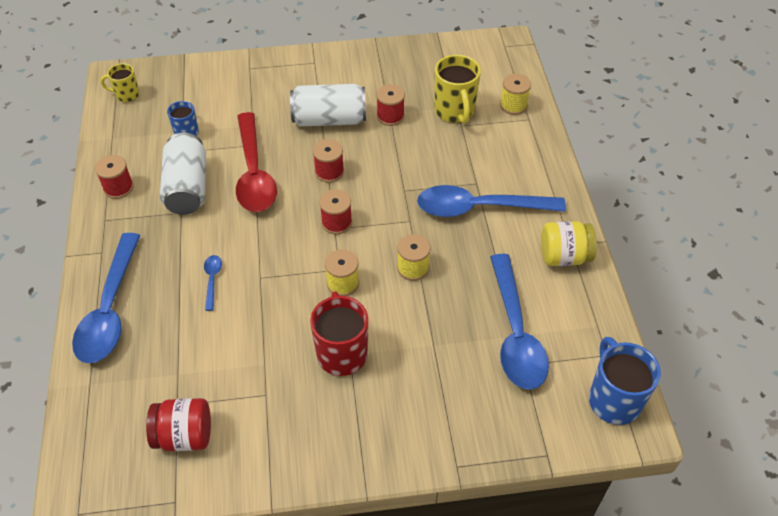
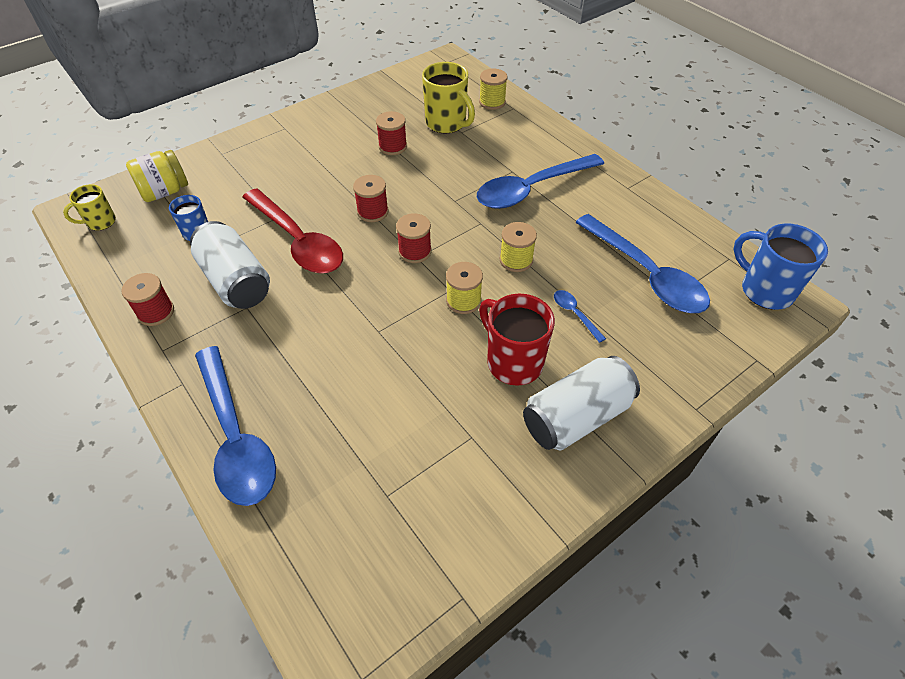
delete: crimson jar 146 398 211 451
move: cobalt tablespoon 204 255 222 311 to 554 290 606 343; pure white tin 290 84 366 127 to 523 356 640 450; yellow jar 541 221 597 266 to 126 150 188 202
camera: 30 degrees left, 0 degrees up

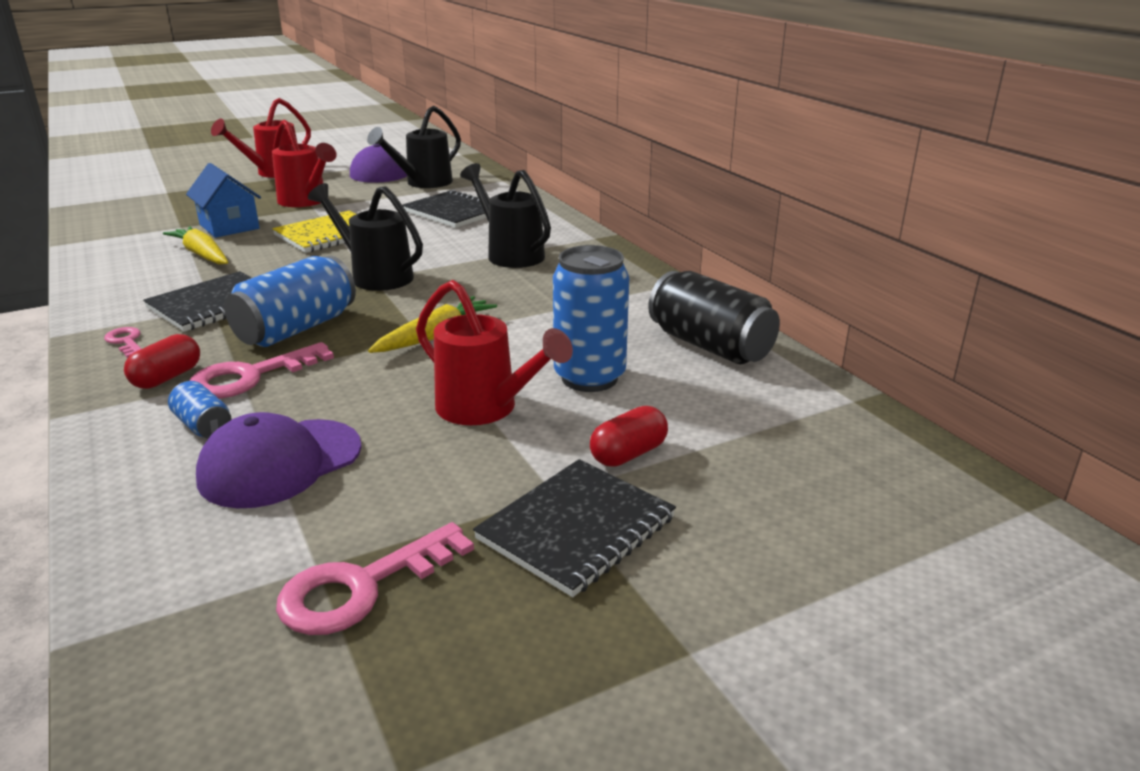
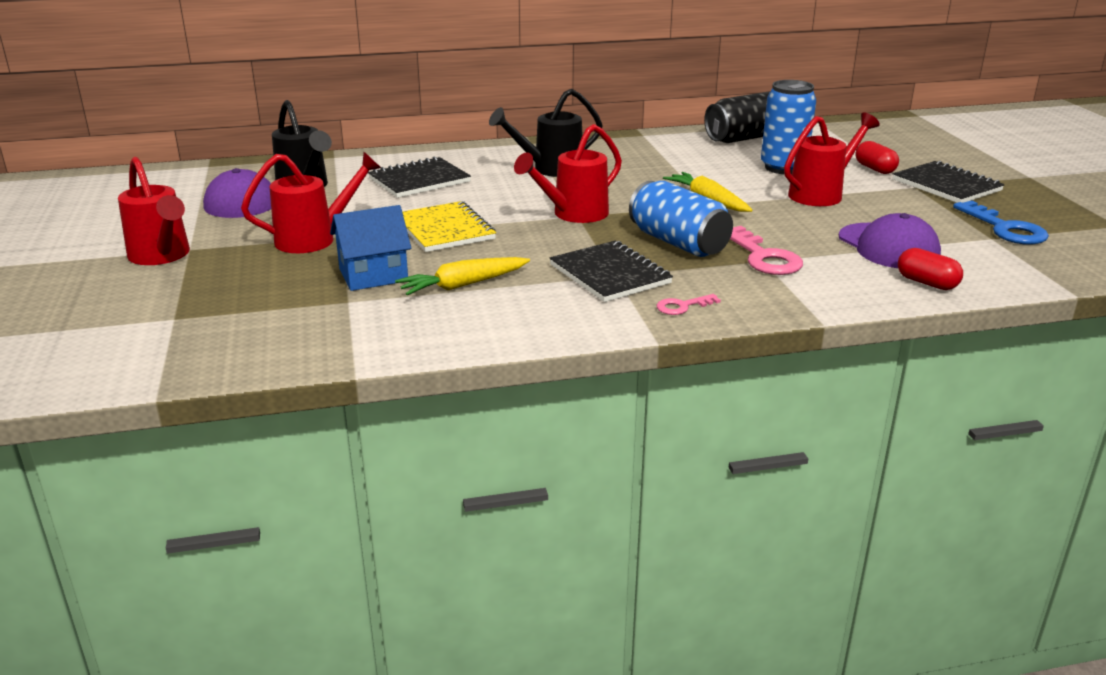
delete: cobalt tin 168 381 232 439
move: crimson pill 124 334 200 389 to 898 248 963 290
recolor: pink door key 276 522 474 635 to cobalt door key 953 201 1049 245; jet-black watering can 308 183 423 291 to crimson watering can 514 124 622 223
camera: 75 degrees left, 0 degrees up

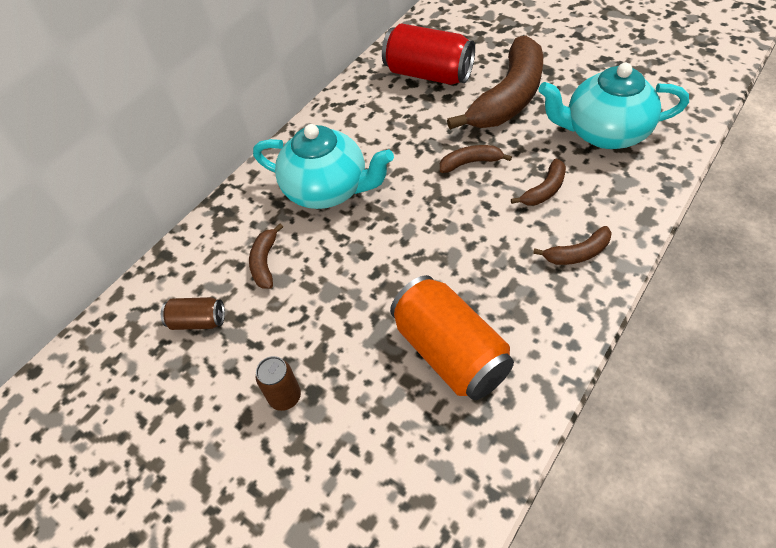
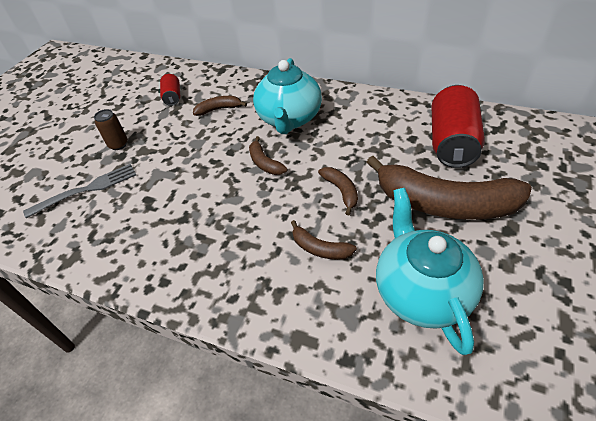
delete: bright orange tin 390 275 514 400
insert: ash-grey fork 23 164 136 218
move: brown banana fruit 533 226 612 265 to 249 136 287 175
recolor: brown tin 161 297 225 330 to crimson tin 160 74 180 106
camera: 75 degrees right, 5 degrees down

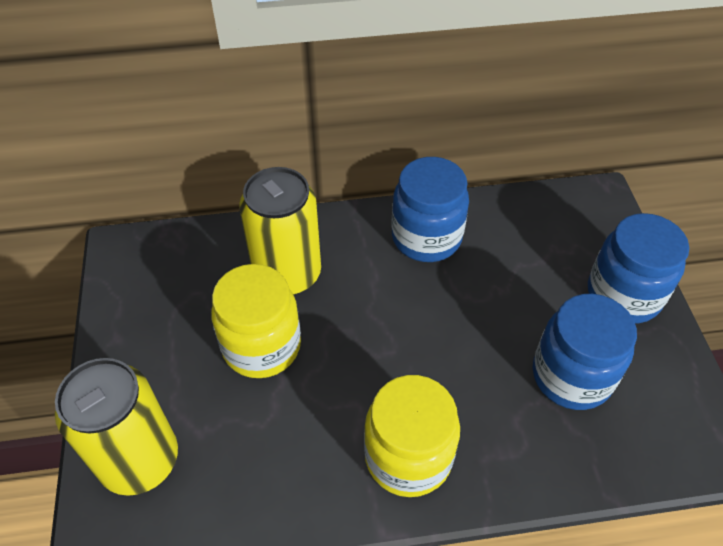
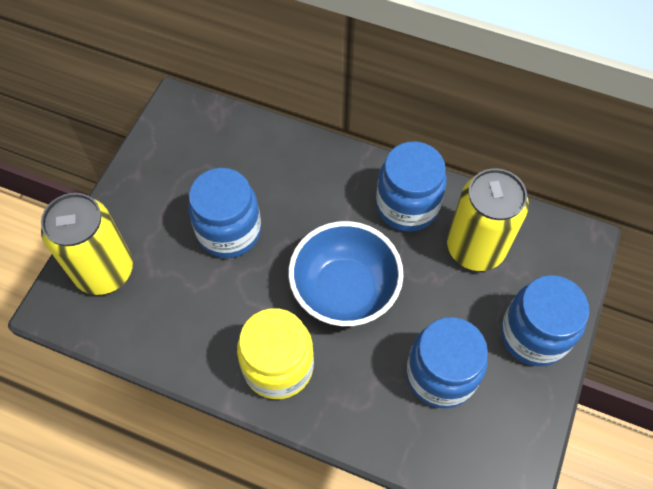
insert: cobalt deep dish 289 221 403 326
move: yellow tin 239 167 321 295 to 447 168 529 271
recolor: yellow jar 211 264 301 378 to cobalt jar 188 168 261 258
camera: 30 degrees right, 10 degrees up

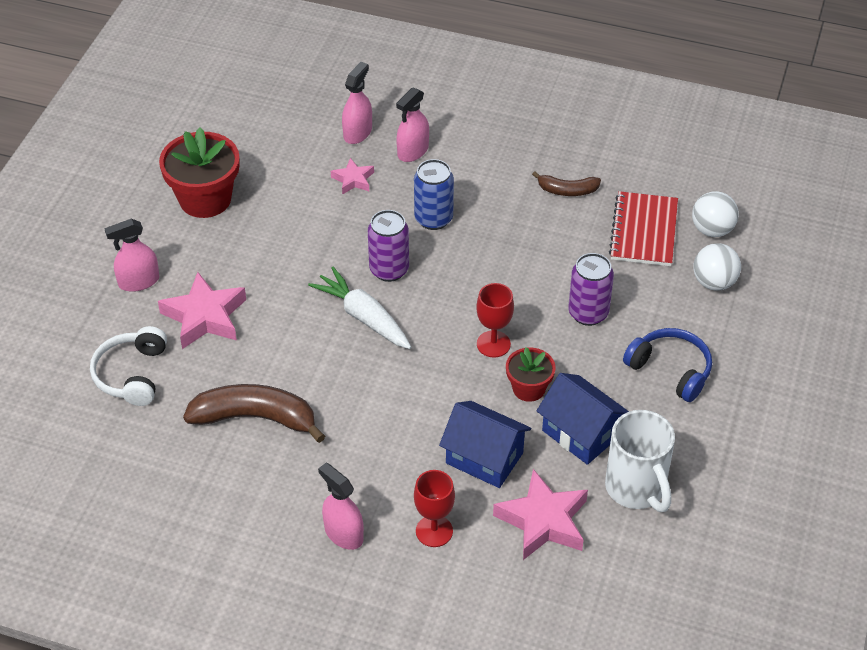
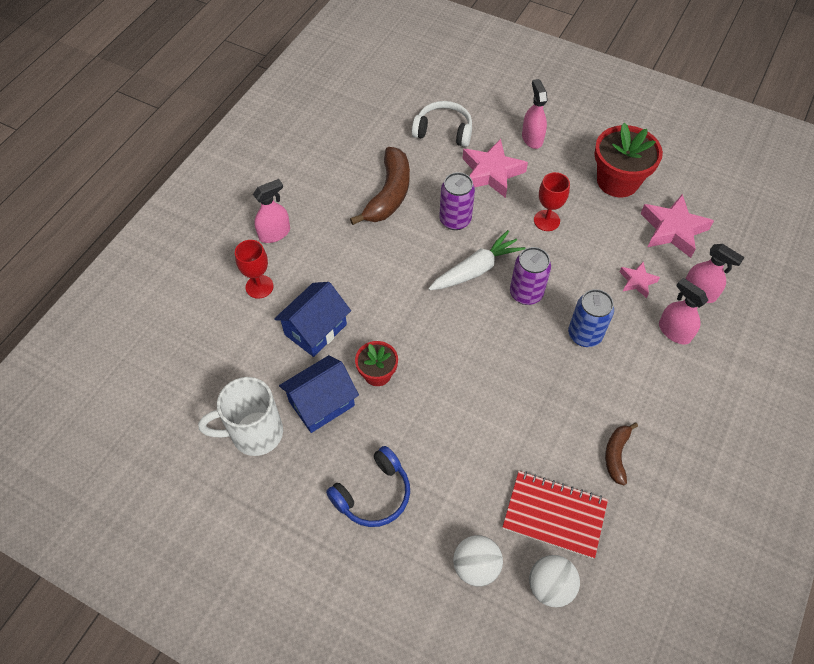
move: crimson wine glass 476 283 514 358 to 534 172 570 231; pink star 493 469 588 560 to 640 194 714 258; royal purple tin 568 253 614 326 to 439 172 475 230
camera: 100 degrees right, 10 degrees up

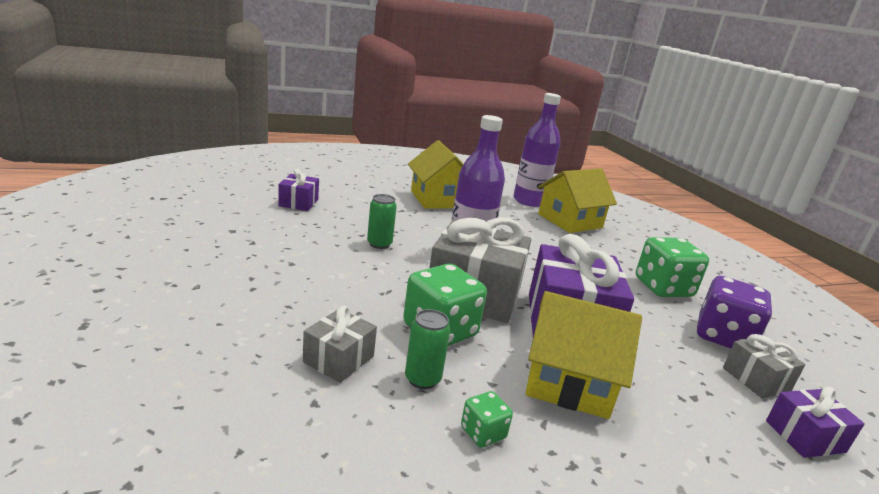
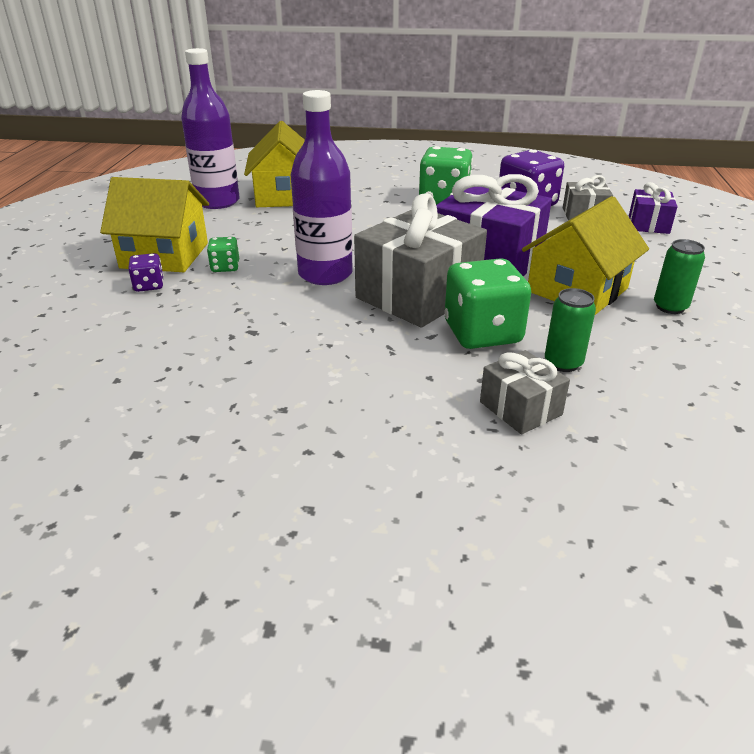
delete: royal purple present 278 169 319 211
insert: royal purple die 128 253 164 292
move: leaf-green tin 367 194 397 249 to 654 239 705 314; leaf-green die 461 391 513 448 to 207 237 239 272
camera: 60 degrees left, 10 degrees up

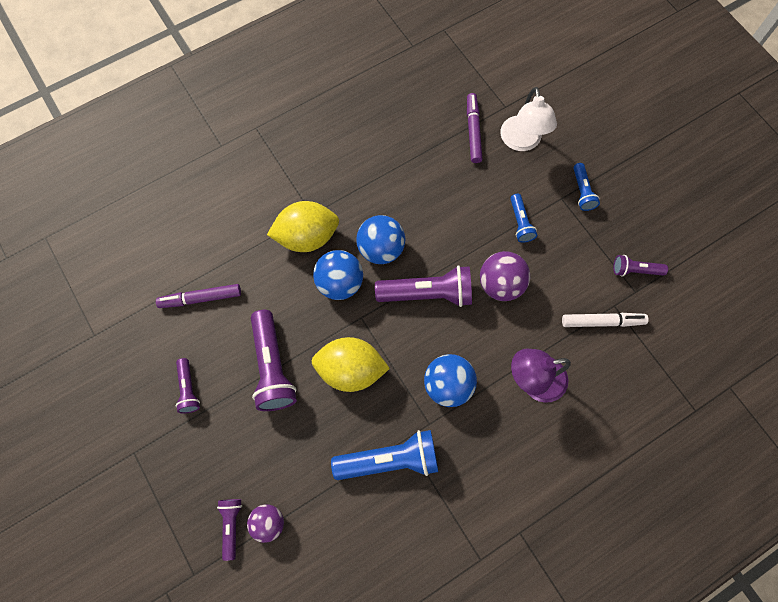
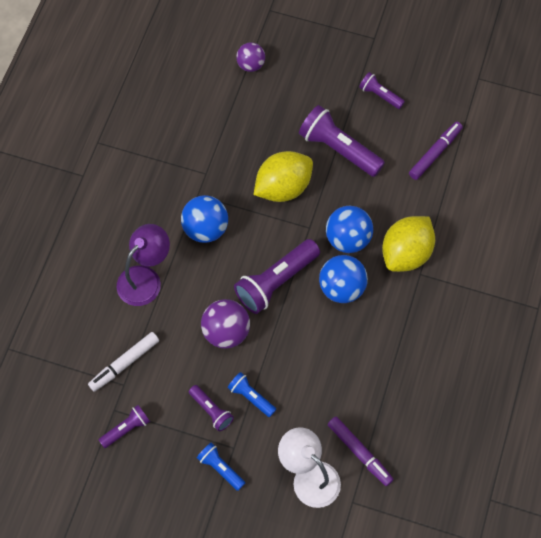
delete: cobalt flashlight 331 430 438 480
move: royal purple flashlight 217 499 242 561 to 189 385 234 431
camera: 140 degrees right, 5 degrees down

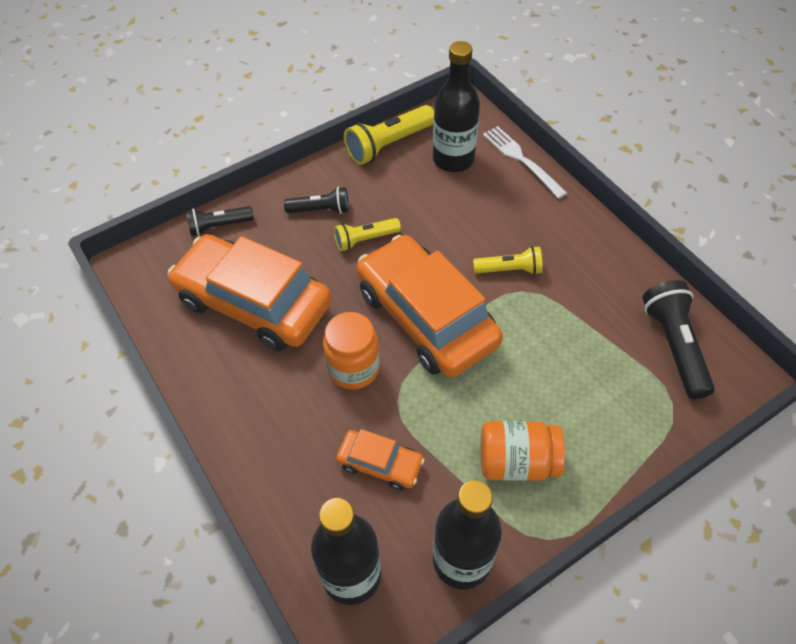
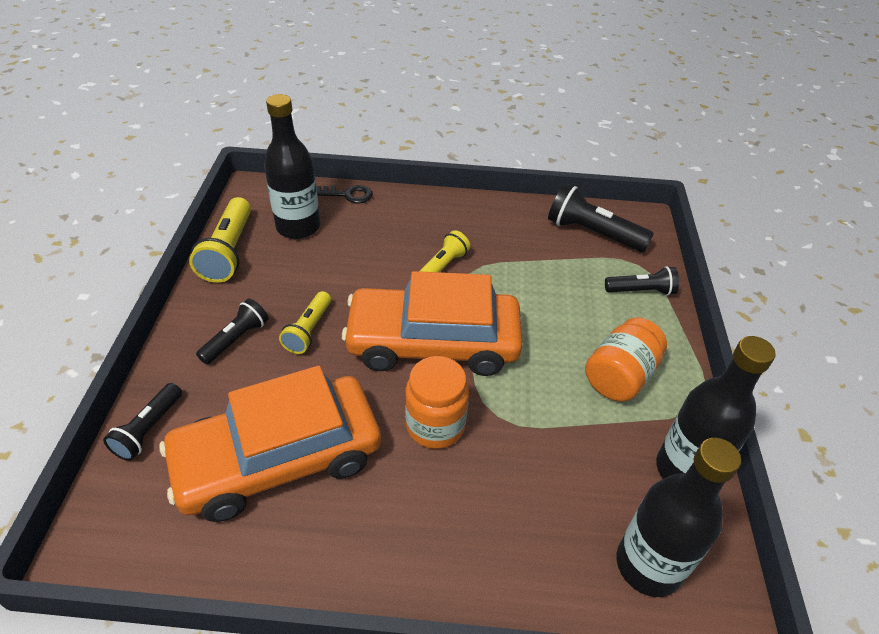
delete: bright orange toy car 336 429 425 491
insert: jet-black flashlight 605 266 679 296
replace: pure white fork 483 126 567 199 to jet-black door key 316 185 373 204
camera: 55 degrees left, 10 degrees down

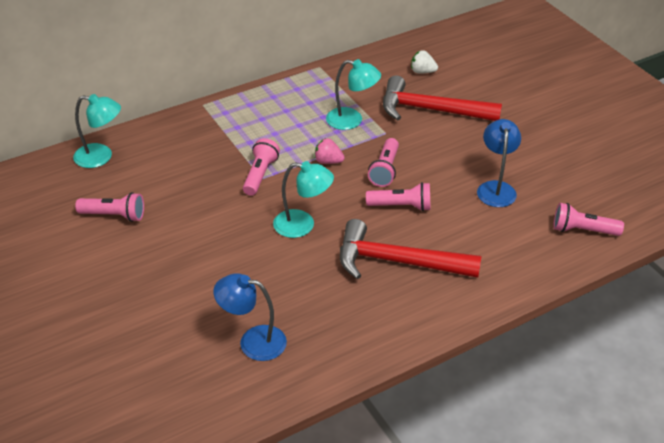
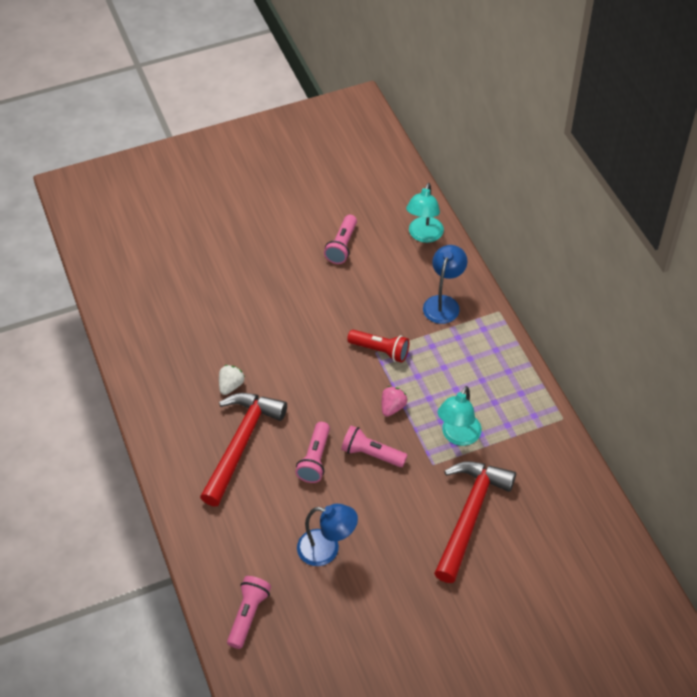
delete: aqua reading lamp 273 161 334 238
move: cobalt reading lamp 213 273 287 361 to 423 245 467 324; pure white toy strawberry 411 50 438 73 to 219 365 245 395
recolor: pink flashlight 243 138 280 196 to crimson flashlight 347 330 409 363
camera: 100 degrees right, 10 degrees up

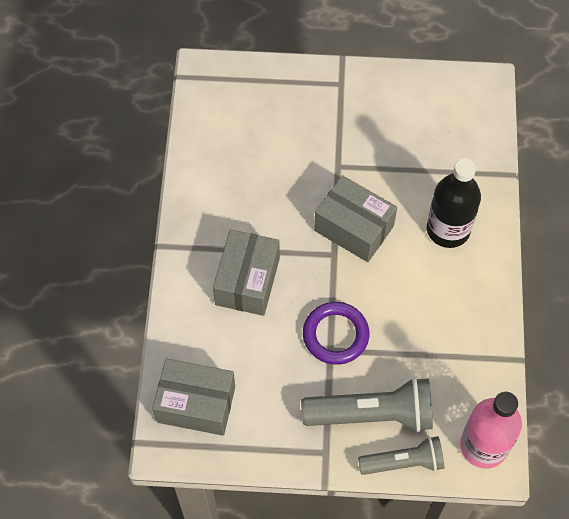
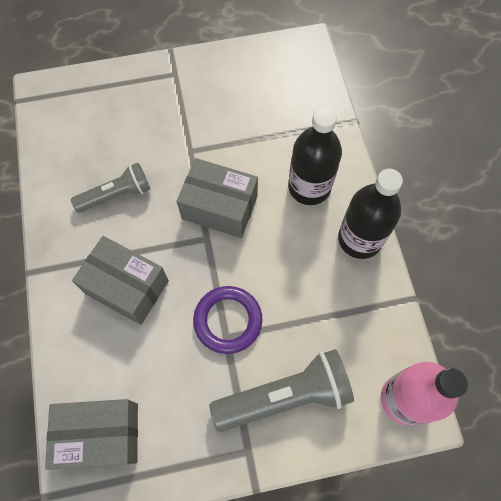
insert: jet-black drink bottle 338 169 403 259
move: ash-grey flashlight 358 436 444 475 to 71 163 150 213
rotate: ash-grey parcel 213 229 280 316 = 72 236 169 325 60 degrees counterclockwise
camera: 15 degrees left, 5 degrees up

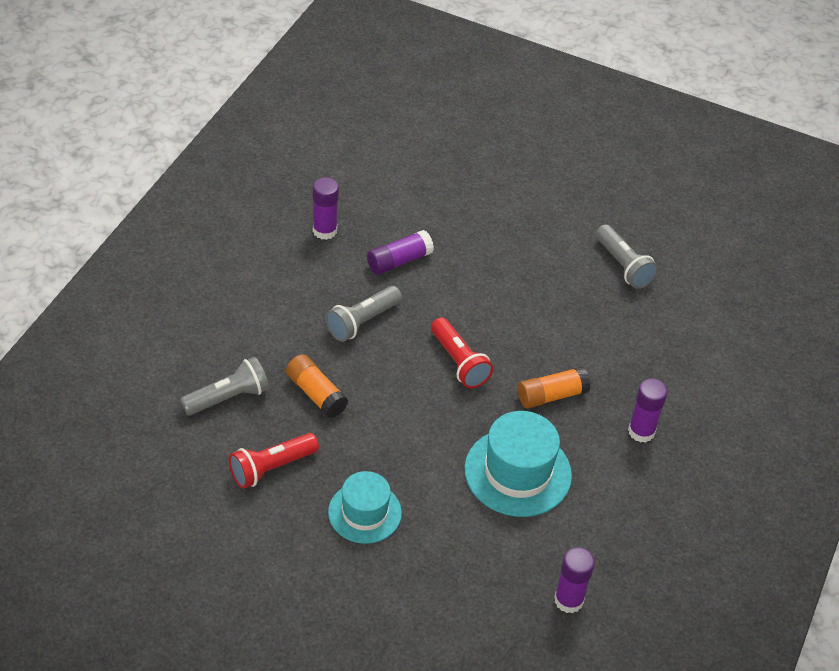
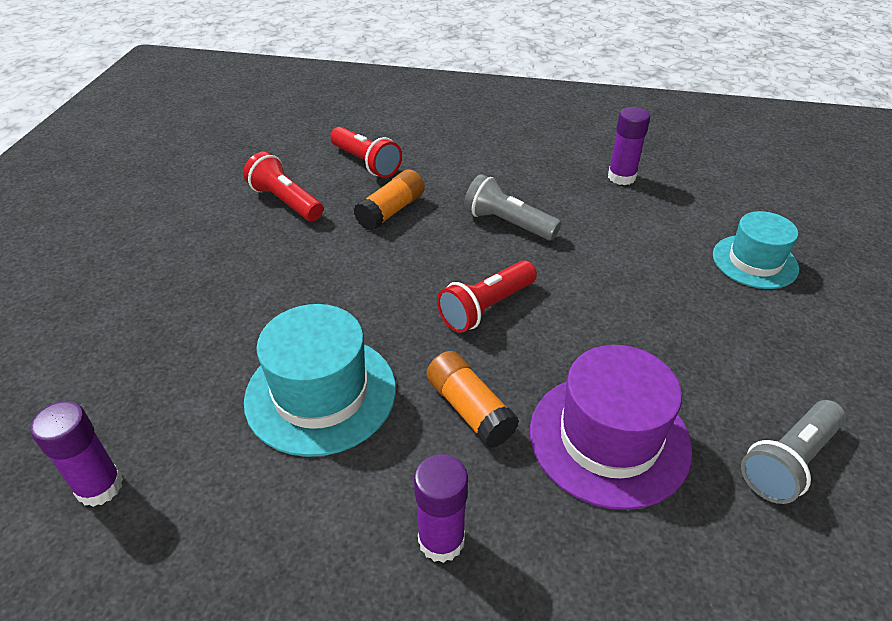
delete: royal purple stick of glue 367 230 434 275
insert: royal purple tall hat 530 345 692 510
move: aqua tall hat 328 471 402 544 to 713 211 799 289
recolor: ash-grey flashlight 180 357 269 415 to crimson flashlight 330 127 402 178
camera: 80 degrees right, 5 degrees down

